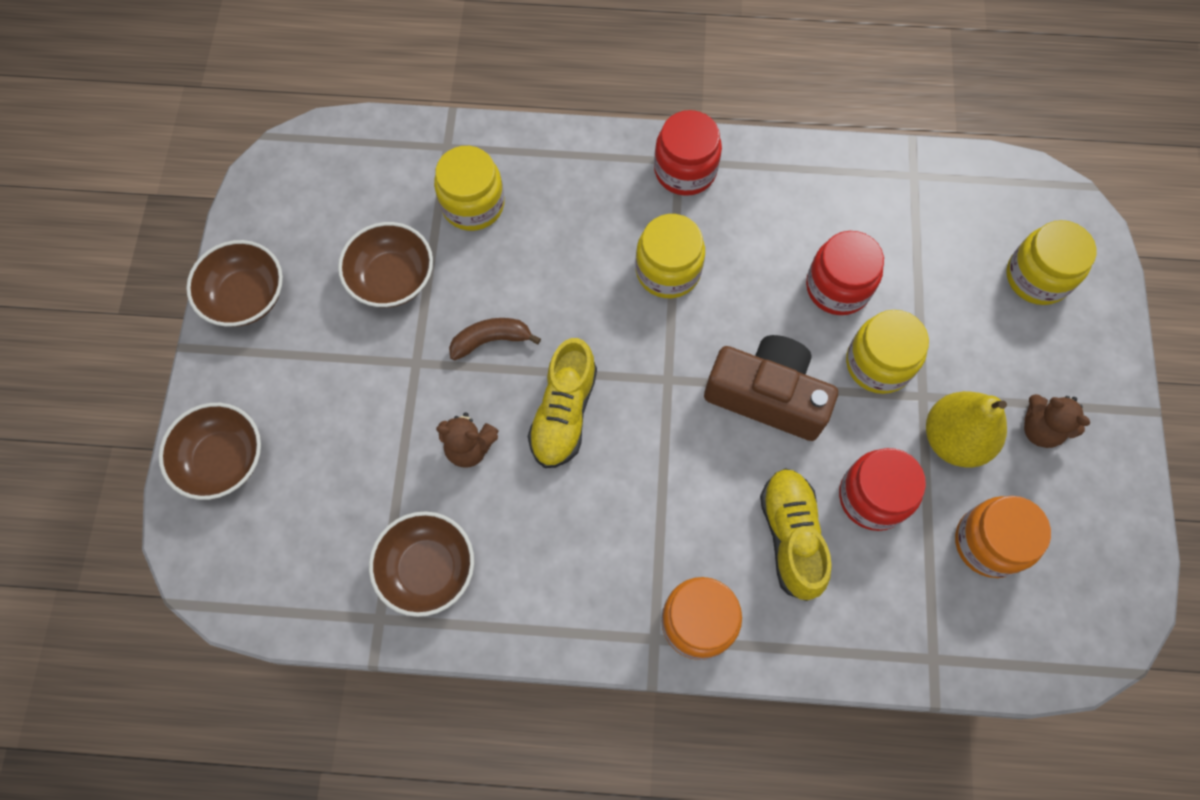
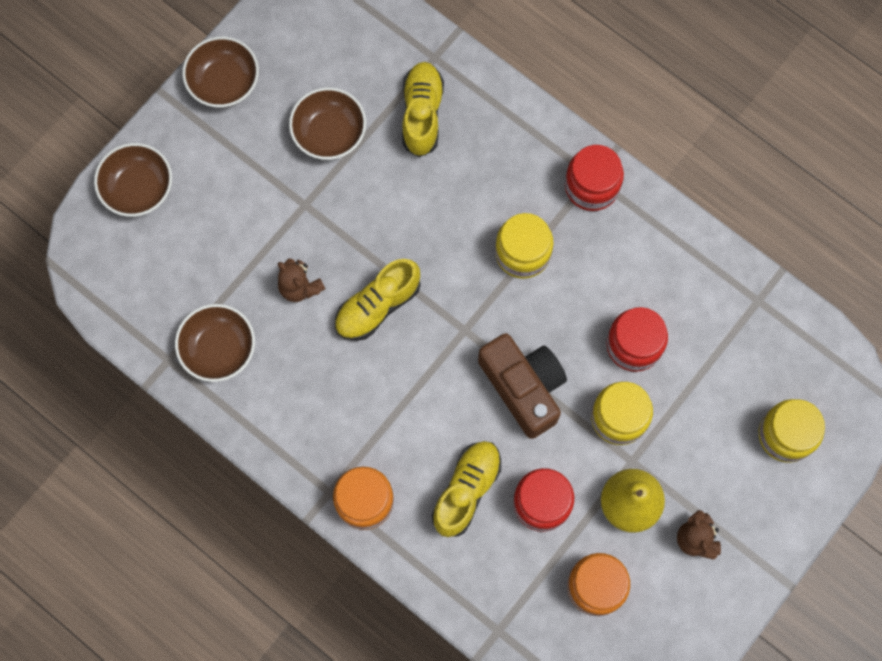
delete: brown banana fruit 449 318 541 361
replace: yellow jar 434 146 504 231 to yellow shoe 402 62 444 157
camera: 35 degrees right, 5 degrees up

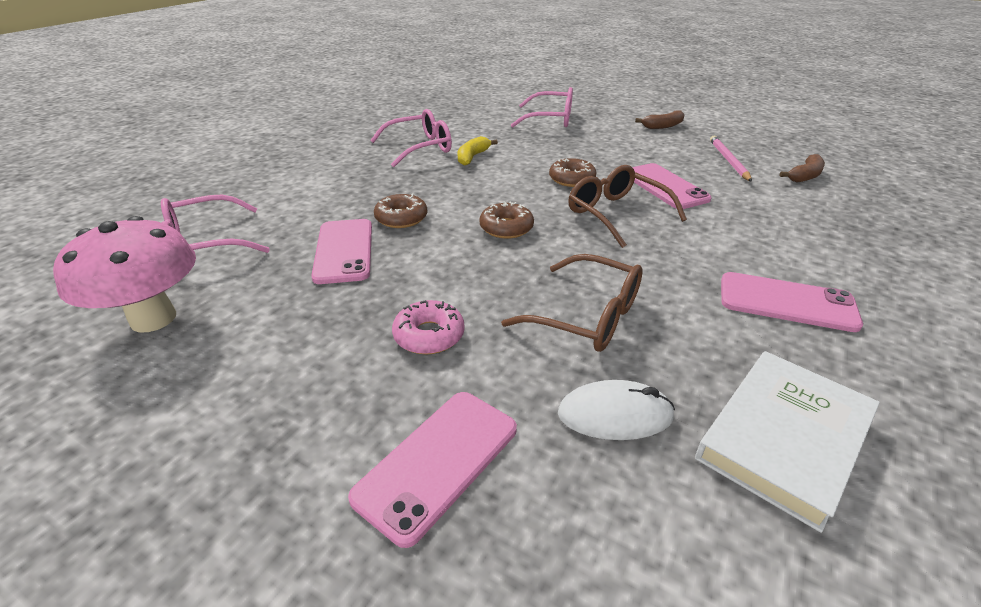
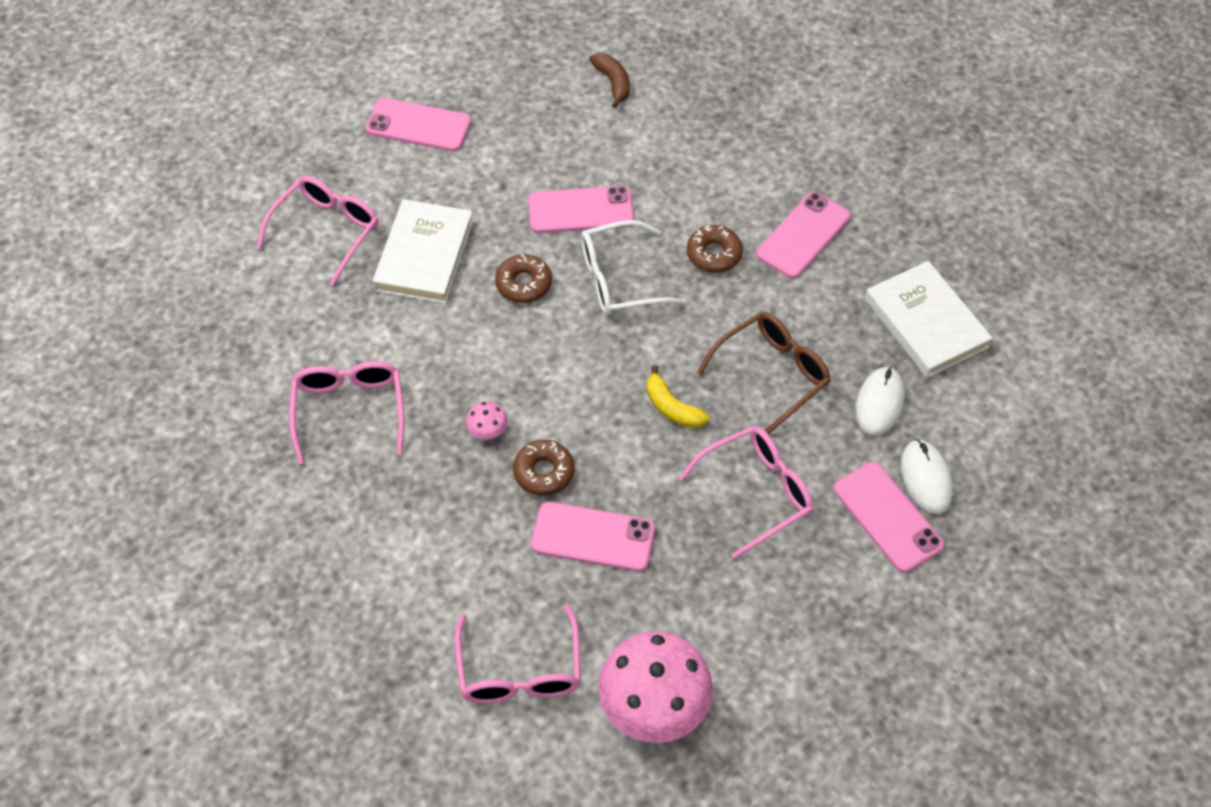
delete: pink pencil 710 136 752 182
insert: pure white hardback 373 199 473 304; pink toadstool 466 401 508 439; pure white PC mouse 901 439 953 514
move: yellow banana fruit 457 136 498 166 to 647 365 709 428; brown glazed donut 479 202 534 239 to 687 225 743 273
replace: pink glazed donut 392 300 465 354 to pink glasses 678 426 813 559; brown banana fruit 635 110 684 129 to pink mobile phone 366 98 471 152
recolor: brown glasses 568 165 687 248 to pure white glasses 581 220 687 315
camera: 70 degrees left, 20 degrees up

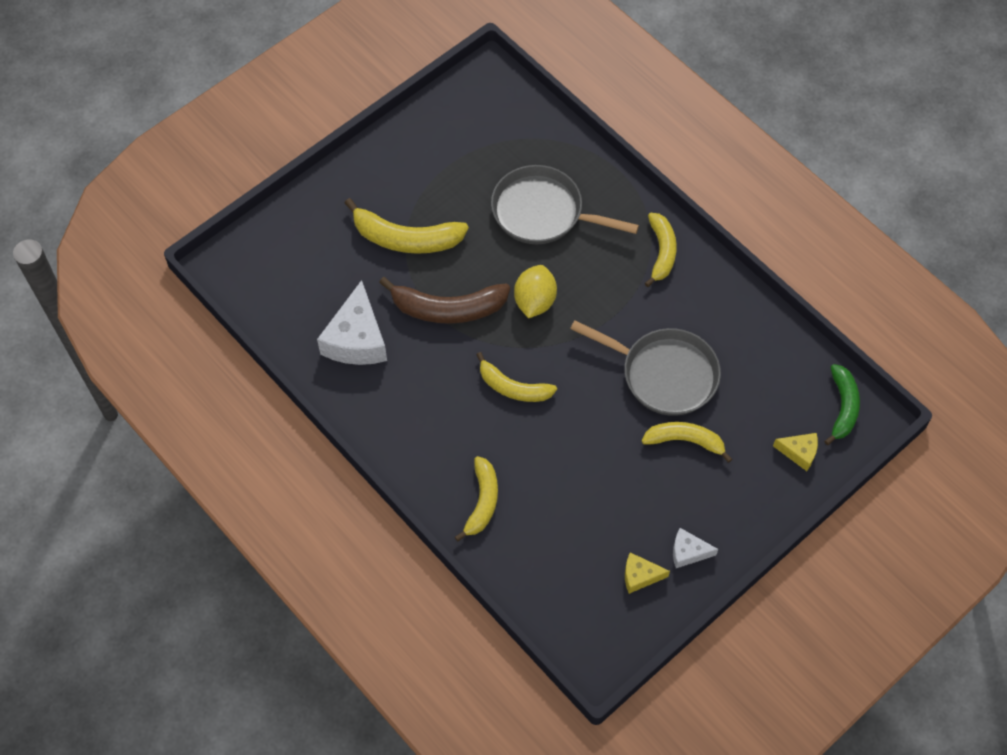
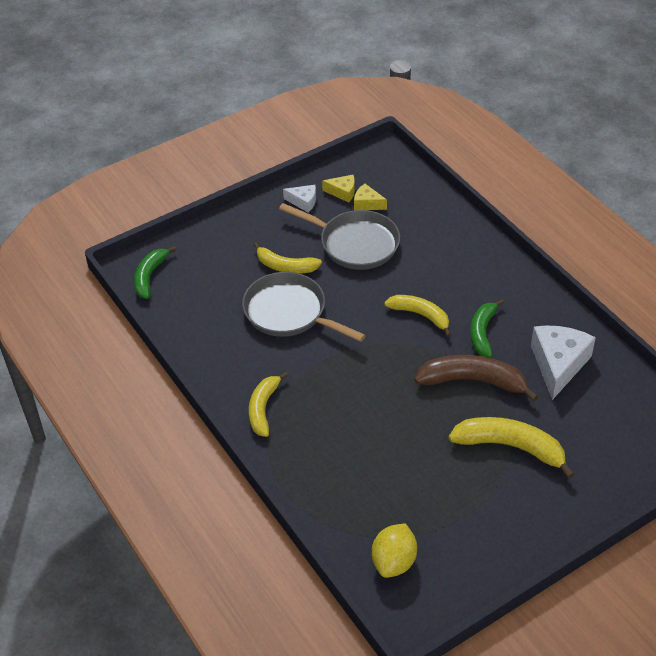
delete: yellow banana fruit 455 456 498 541
insert: leaf-green banana fruit 470 299 504 358
move: ash-grey frying pan 491 165 639 244 to 279 203 400 270; yellow lemon 514 265 557 318 to 372 523 417 578; yellow cheese wedge 773 433 818 471 to 354 184 387 210
camera: 170 degrees left, 15 degrees down

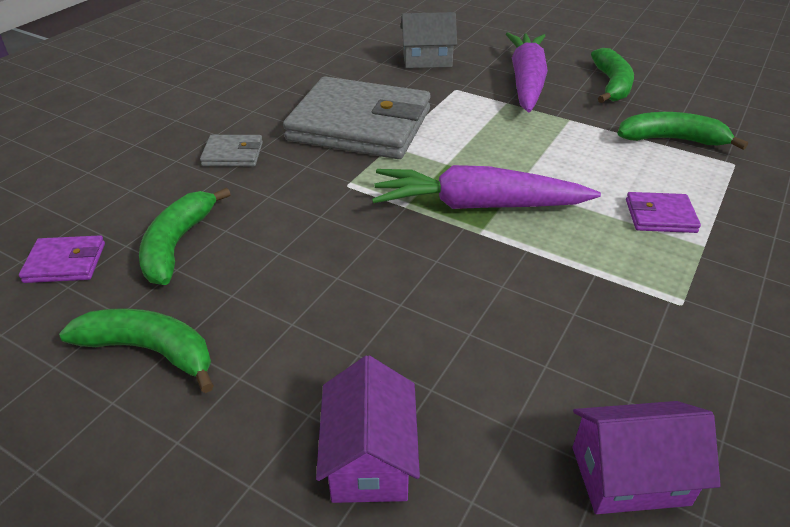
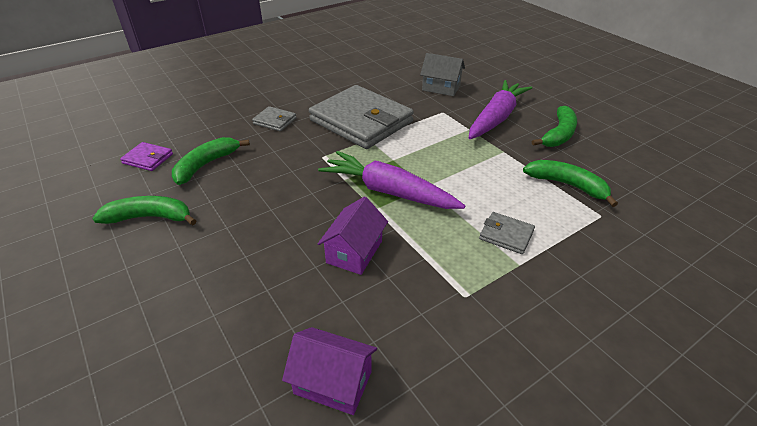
move: royal purple toy house 316 355 420 503 to 318 196 388 275
recolor: royal purple wallet 626 192 701 233 to ash-grey wallet 479 212 535 254
rotate: leaf-green banana fruit 59 308 214 393 = 92 196 197 225 45 degrees counterclockwise
camera: 25 degrees right, 0 degrees up

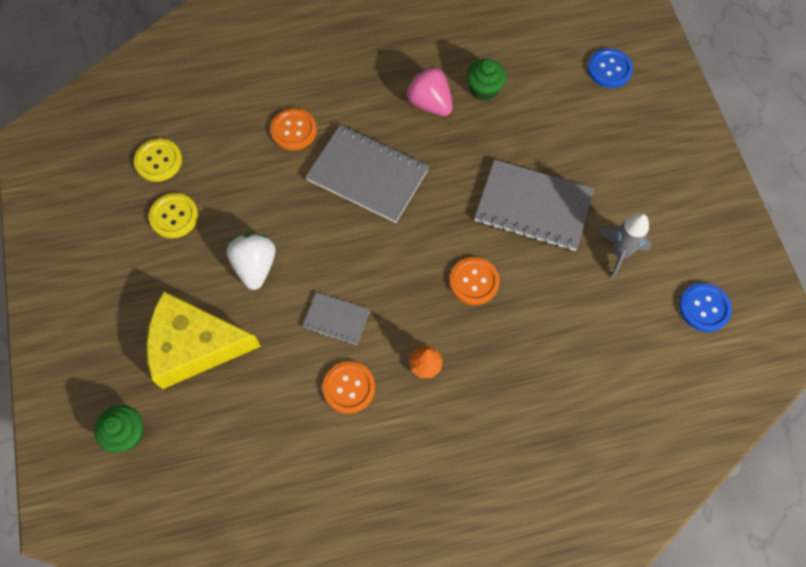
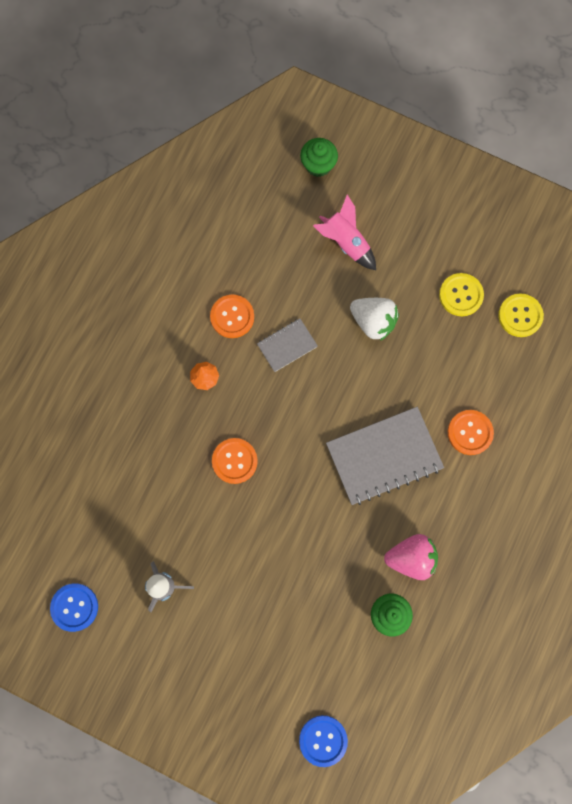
delete: ash-grey notepad 474 160 594 251
replace: yellow cheese wedge 146 291 261 389 to pink rocket 313 195 376 270
camera: 130 degrees right, 10 degrees up

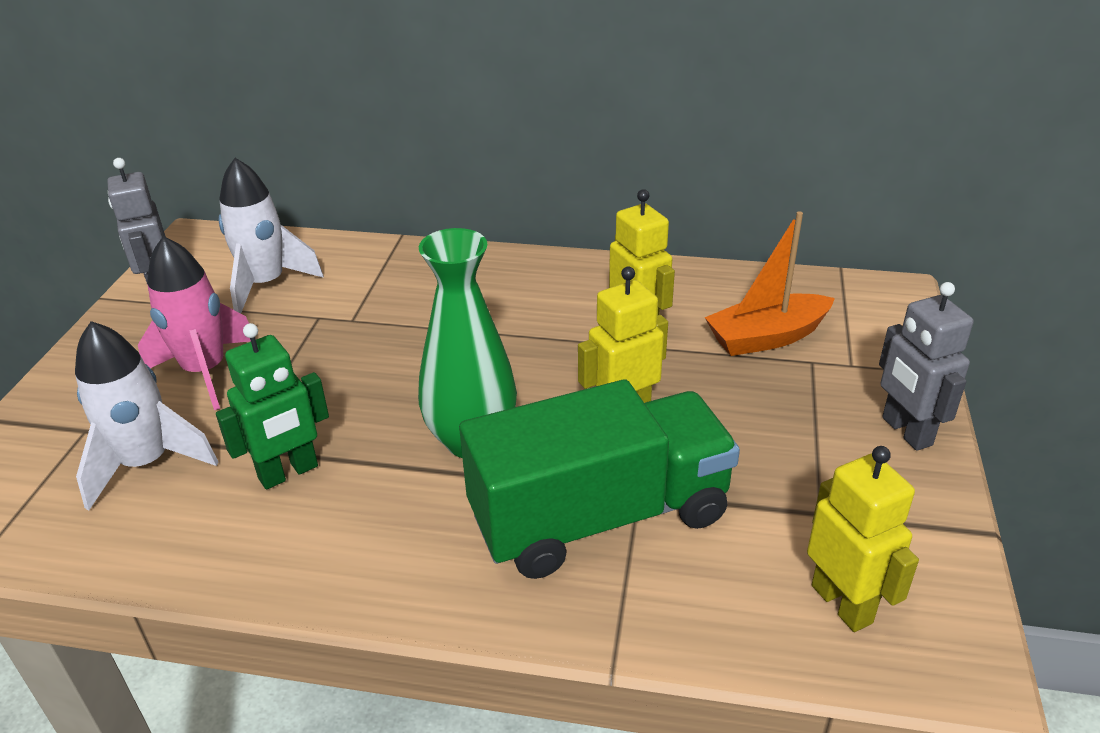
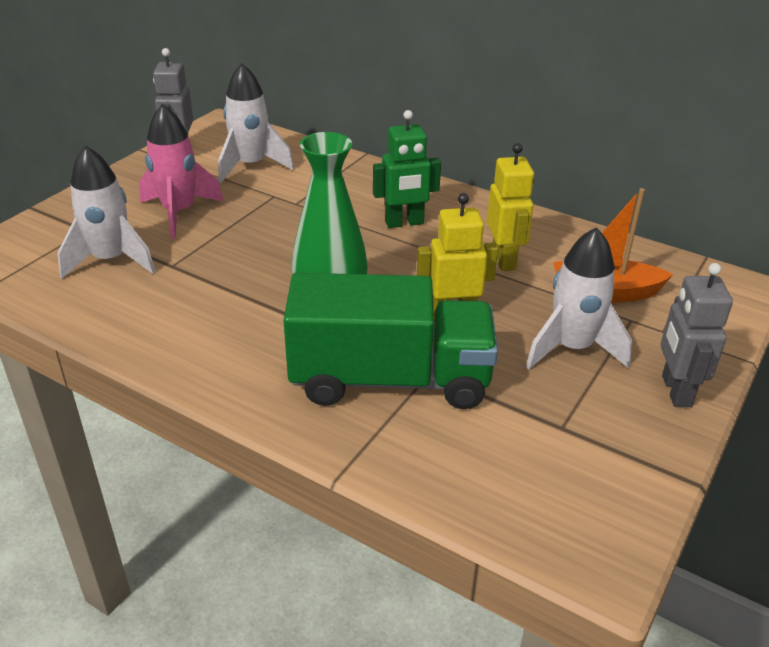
delete: yellow toy robot 807 446 919 632
insert: pure white rocket 526 227 632 370
move: leaf-green toy robot 216 323 329 490 to 373 110 441 228
camera: 20 degrees right, 0 degrees up

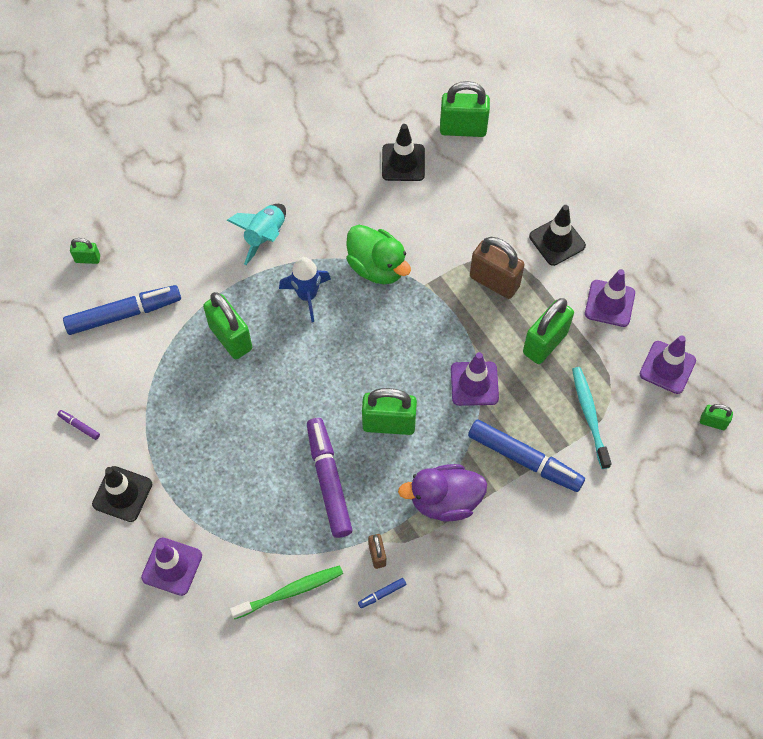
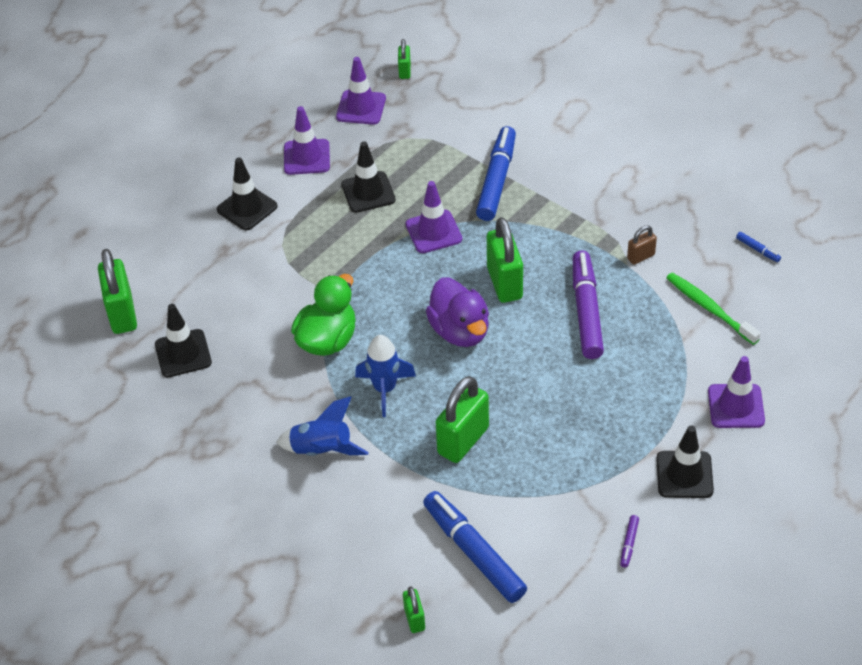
delete: brown small lock 470 237 525 299; aqua dental brush 572 367 612 469
move: cobalt felt pen 358 578 406 608 to 736 232 781 262; royal purple duck 398 464 487 522 to 426 277 489 347
replace: leaf-green small lock 523 298 574 364 to jet-black traffic cone 341 141 396 213
recolor: aqua rocket 226 204 286 265 to cobalt rocket 276 396 369 456
rotate: royal purple felt pen 307 418 352 538 = 573 250 604 359 120 degrees clockwise
camera: 105 degrees left, 15 degrees down

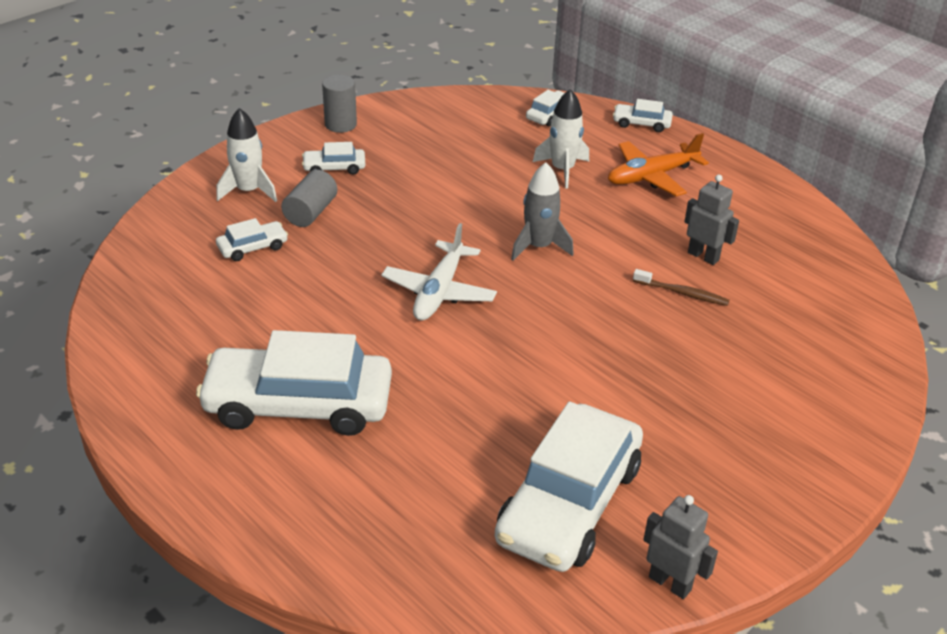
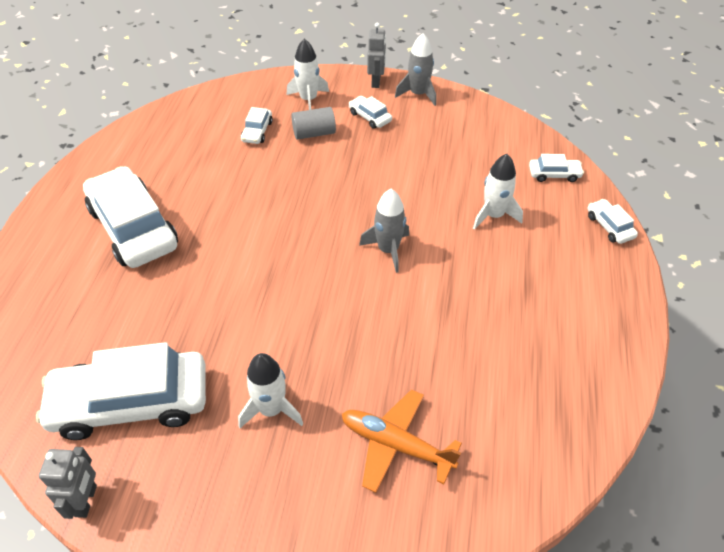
delete: pure white plane 381 223 497 321; brown dental brush 633 269 729 306
insert: pure white rocket 238 353 303 428
move: bright orange plane 608 133 709 196 to 342 390 462 493; ash-grey toy robot 684 175 739 265 to 367 23 386 88
replace: ash-grey cylinder 322 75 357 133 to ash-grey rocket 395 33 436 106
rotate: pure white toy car 216 218 288 261 = 241 107 273 144 75 degrees clockwise
camera: 55 degrees right, 10 degrees up

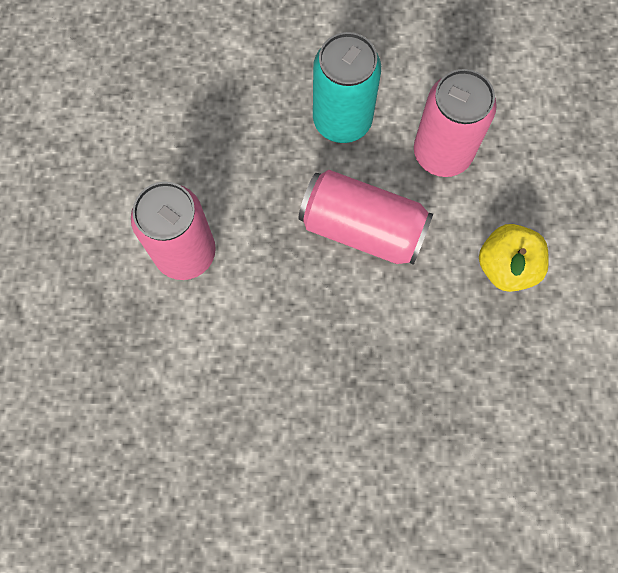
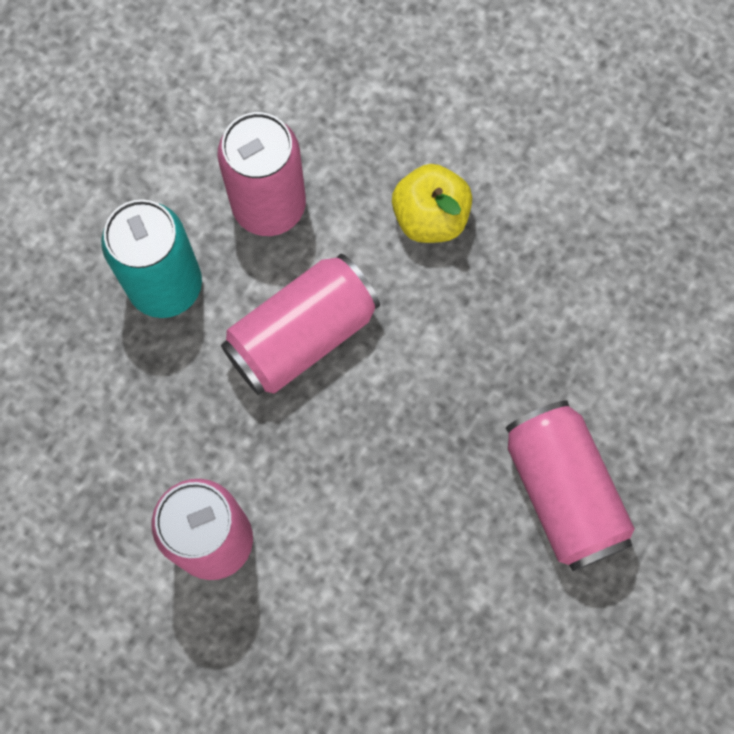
insert: pink tin 506 400 635 571
camera: 60 degrees left, 0 degrees up

